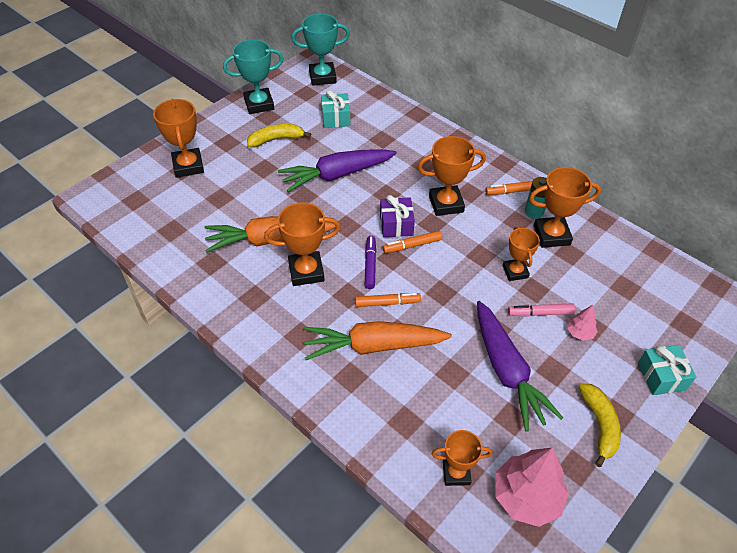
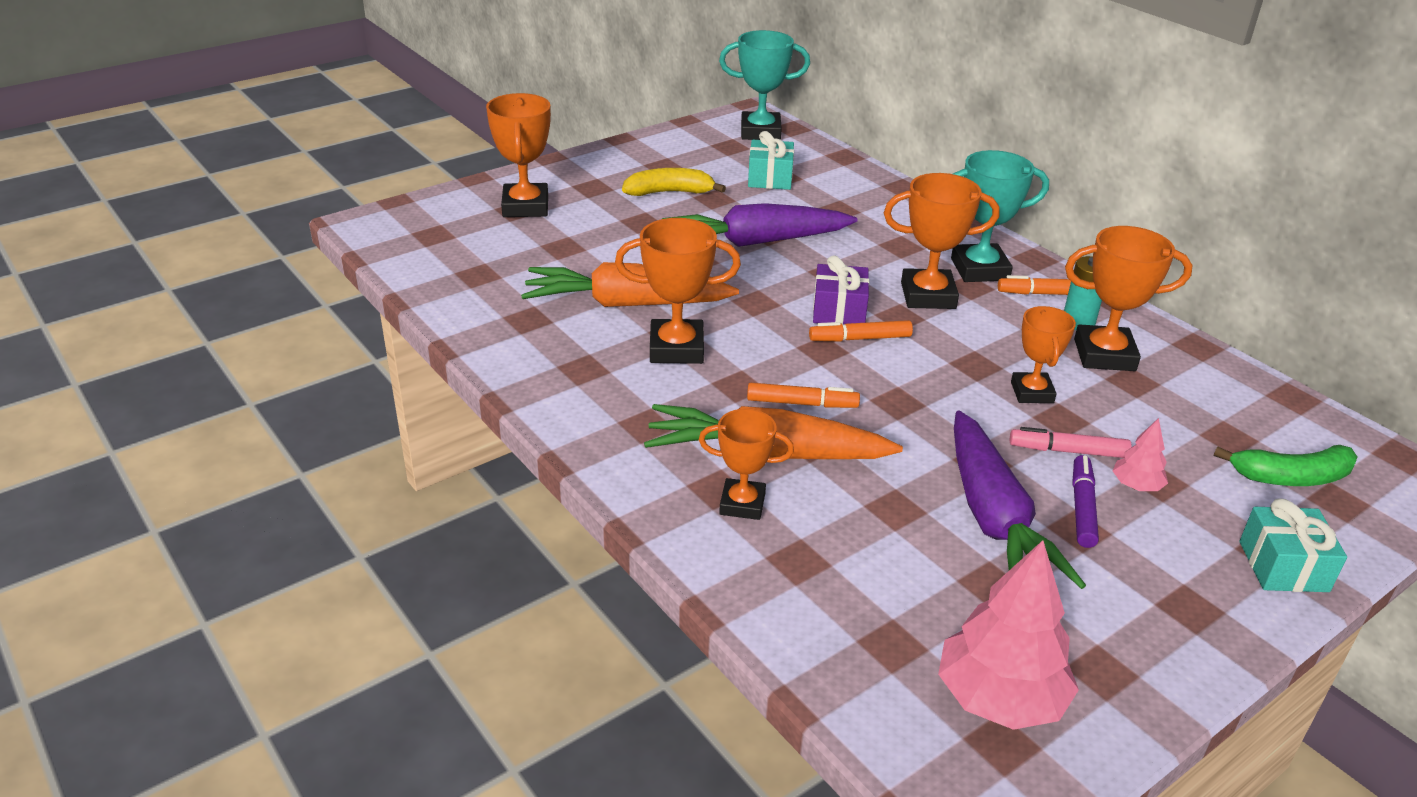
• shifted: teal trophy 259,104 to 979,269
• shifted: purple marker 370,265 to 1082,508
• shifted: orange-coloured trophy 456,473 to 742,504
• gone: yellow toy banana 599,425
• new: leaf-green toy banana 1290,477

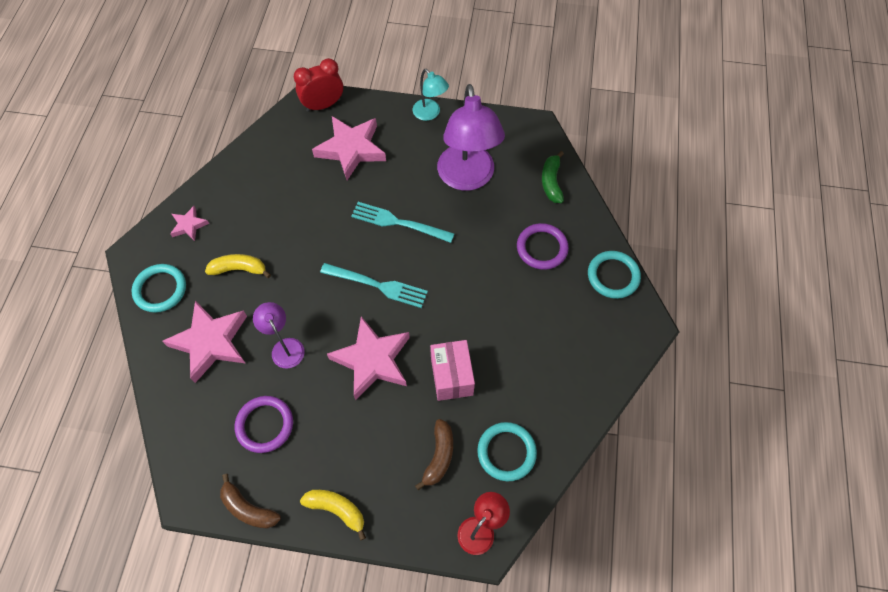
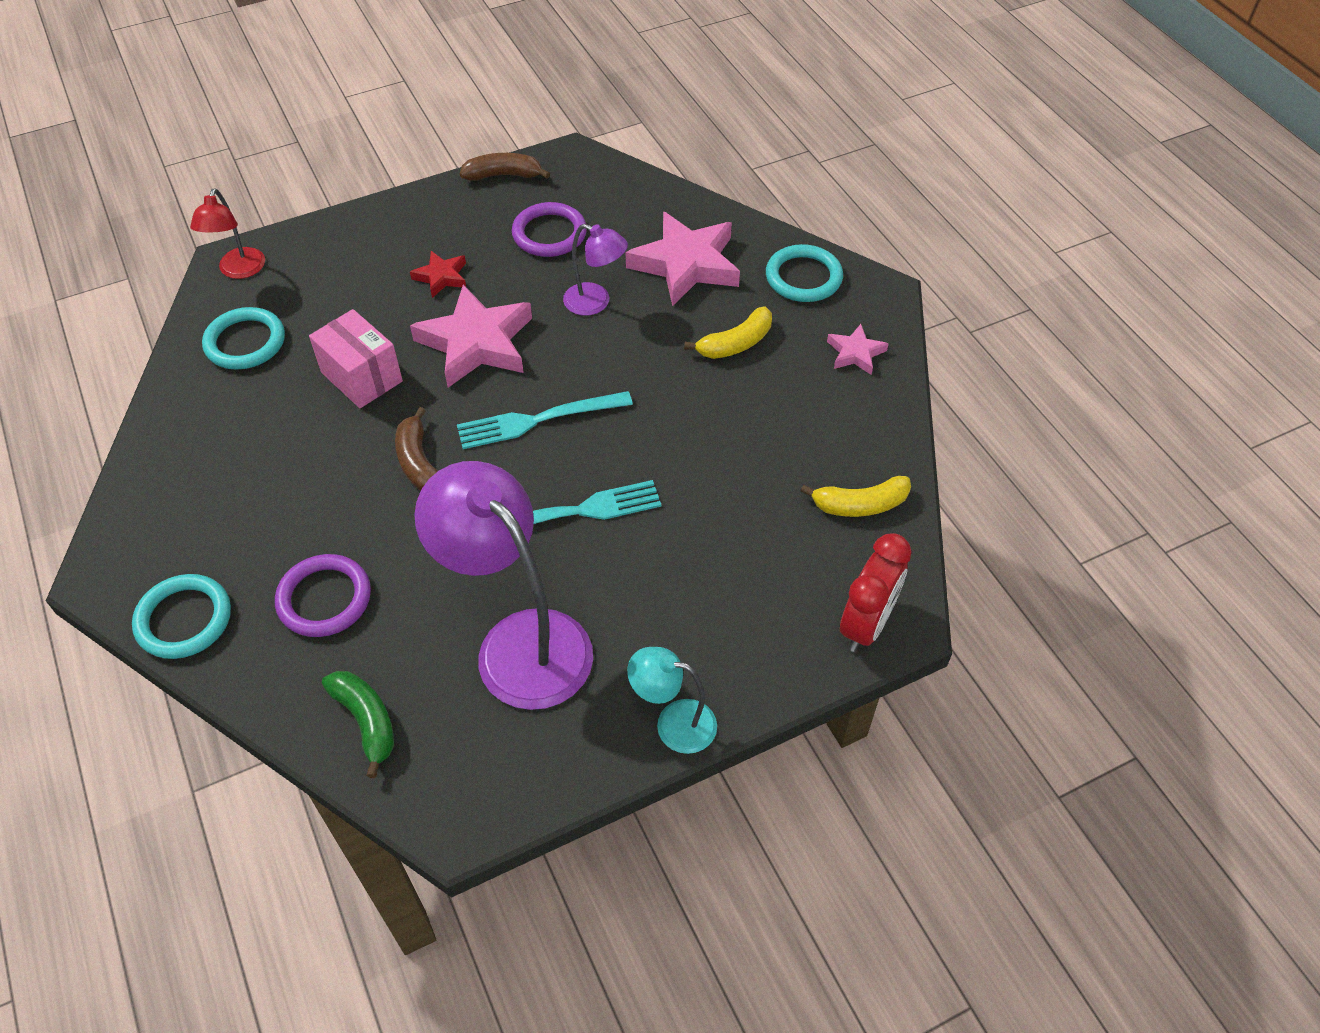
• shifted: yellow toy banana 337,510 to 859,505
• gone: pink five-pointed star 351,149
• shifted: brown toy banana 439,456 to 418,462
• new: red five-pointed star 441,277

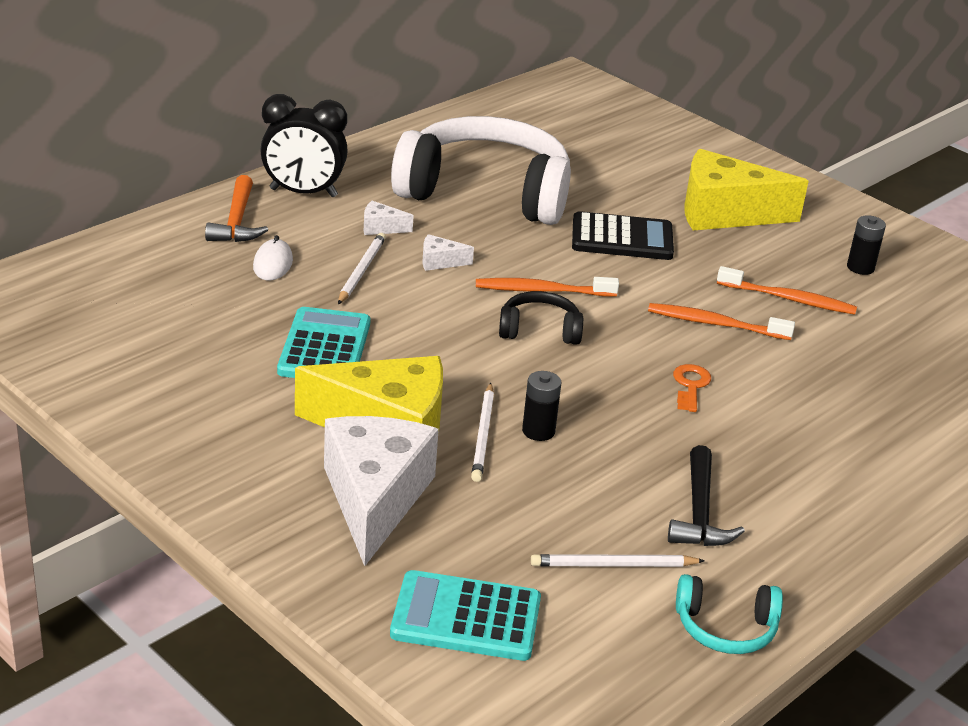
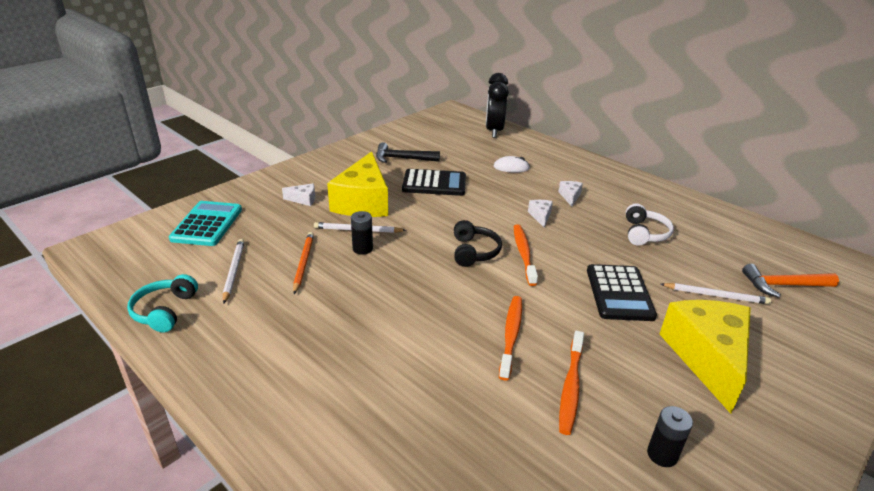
• shifted: orange-coloured carpenter's hammer 237,221 to 784,285
• shifted: black bedside clock 303,193 to 494,131
• repainted: teal adding machine 324,347 to black adding machine 434,183
• scaled: snow-white cheese wedge 375,499 = 303,199 x0.40
• shifted: snow-white lead pencil 361,271 to 716,295
• scaled: snow-white over-ear headphones 486,192 = 644,233 x0.43
• shifted: black carpenter's hammer 699,512 to 402,159
• gone: orange-coloured latchkey 690,386
• new: orange-coloured lead pencil 303,263

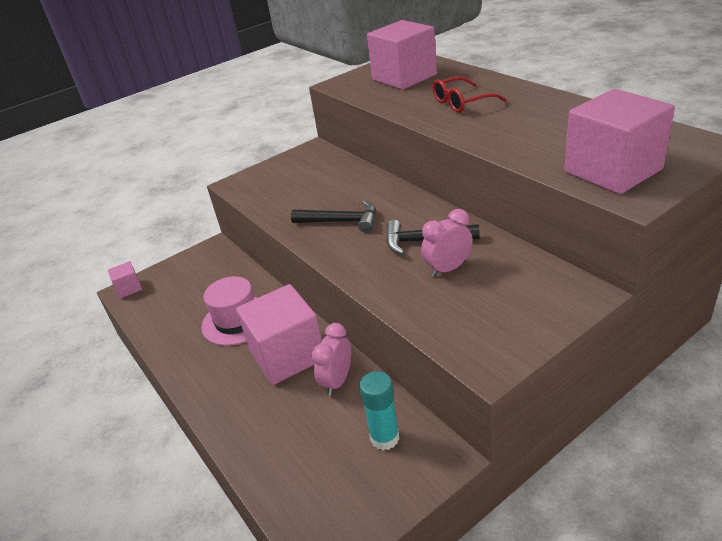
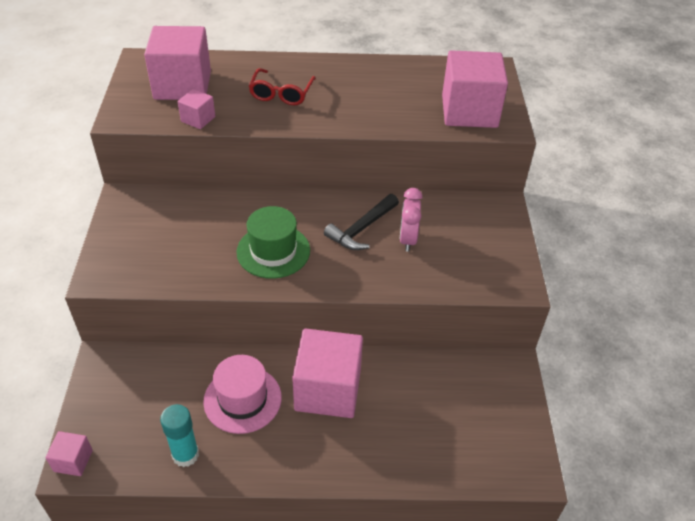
• swapped: black carpenter's hammer 342,222 to leaf-green hat 273,251
• gone: pink bedside clock 337,381
• shifted: teal glue 384,438 to 185,455
• new: pink cube 198,119

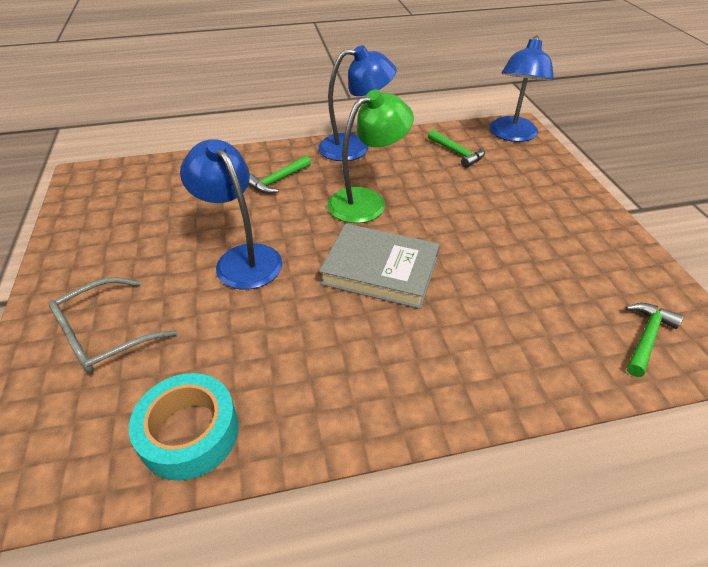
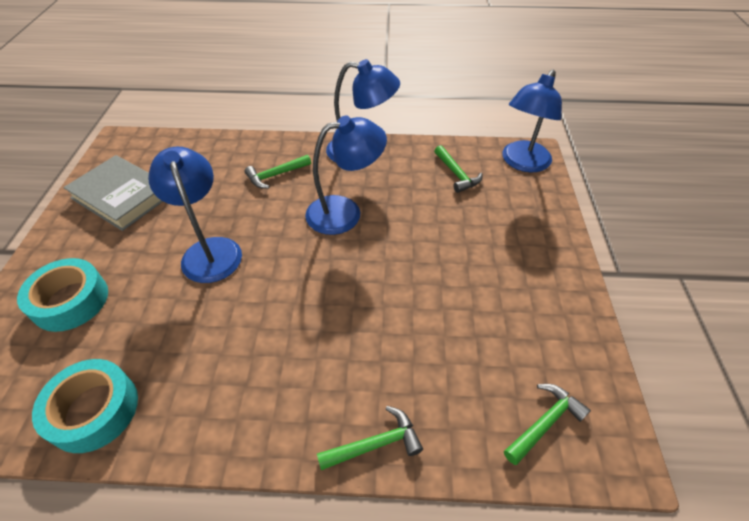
• swapped: grey glasses 105,335 to teal sticky tape 70,301
• shifted: grey hardback 380,270 to 122,196
• repainted: leaf-green desk lamp 367,201 to royal blue desk lamp 345,212
• new: leaf-green carpenter's hammer 375,444

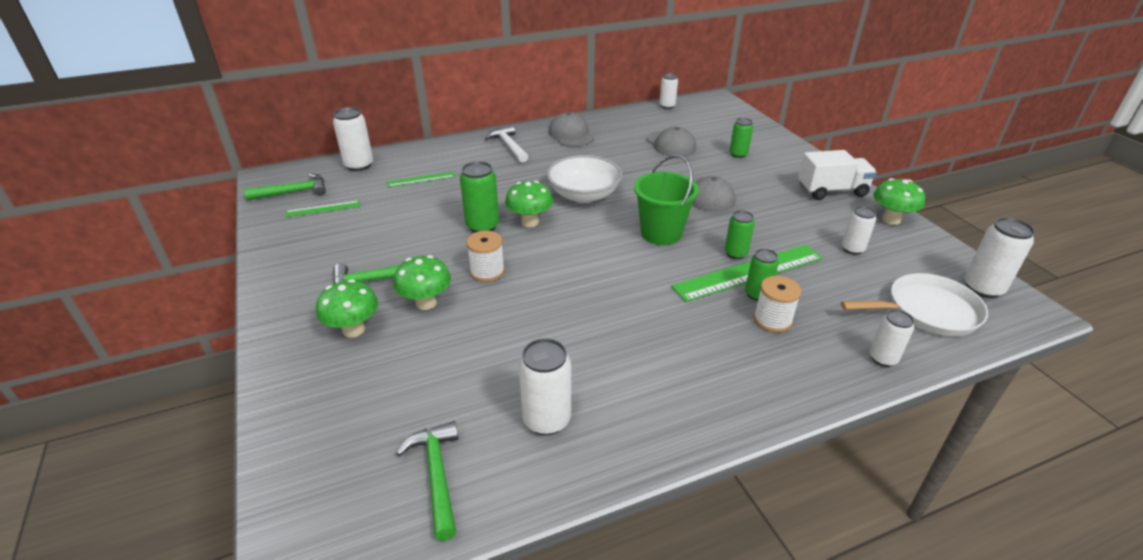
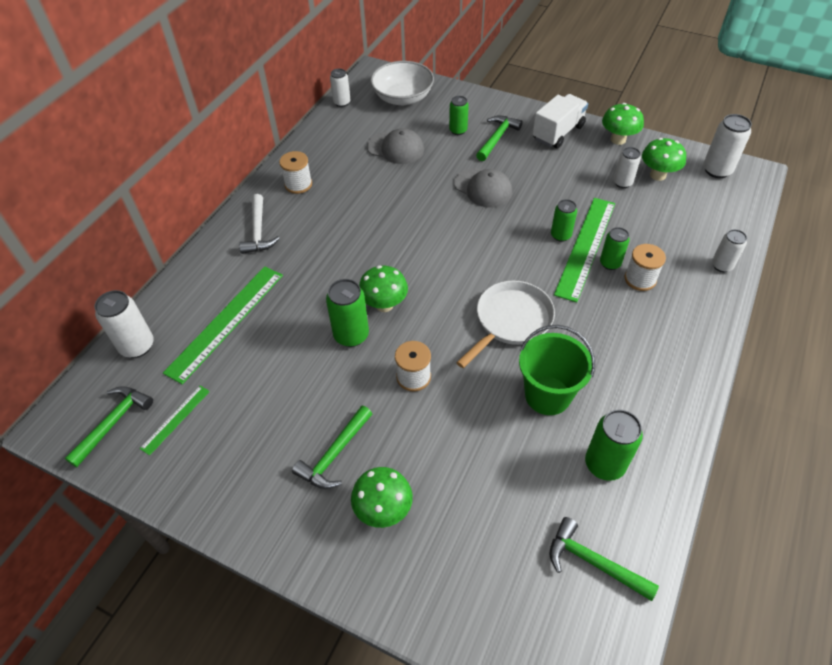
• scaled: leaf-green ruler 421,179 = 226,322 x2.03
• shifted: leaf-green mushroom 426,303 to 658,175
• rotated: snow-white carpenter's hammer 509,146 = 258,231 120 degrees counterclockwise
• repainted: snow-white tin 546,419 to leaf-green tin 604,464
• shifted: snow-white serving bowl 584,195 to 403,98
• swapped: grey baseball cap 571,134 to snow-white reel of thread 298,184
• shifted: leaf-green bucket 661,233 to 547,395
• shifted: snow-white skillet 927,311 to 511,321
• new: leaf-green carpenter's hammer 497,138

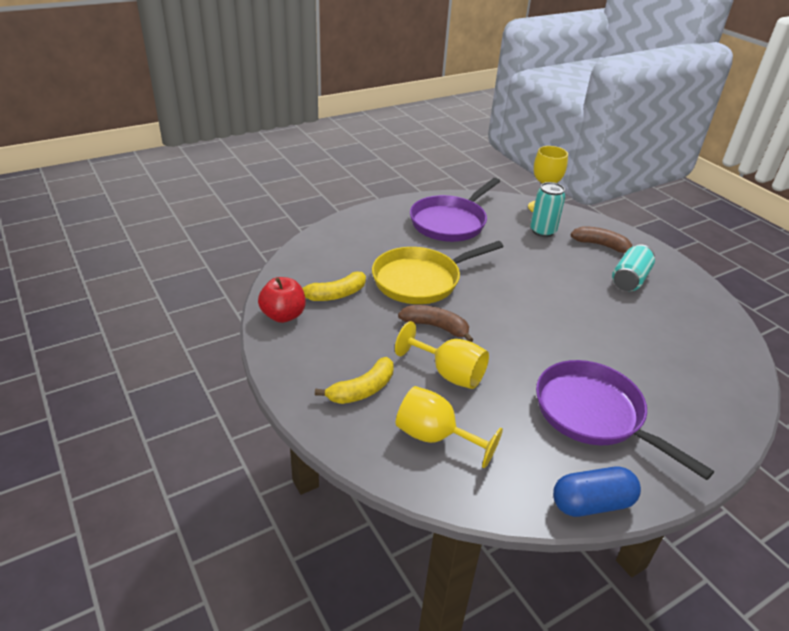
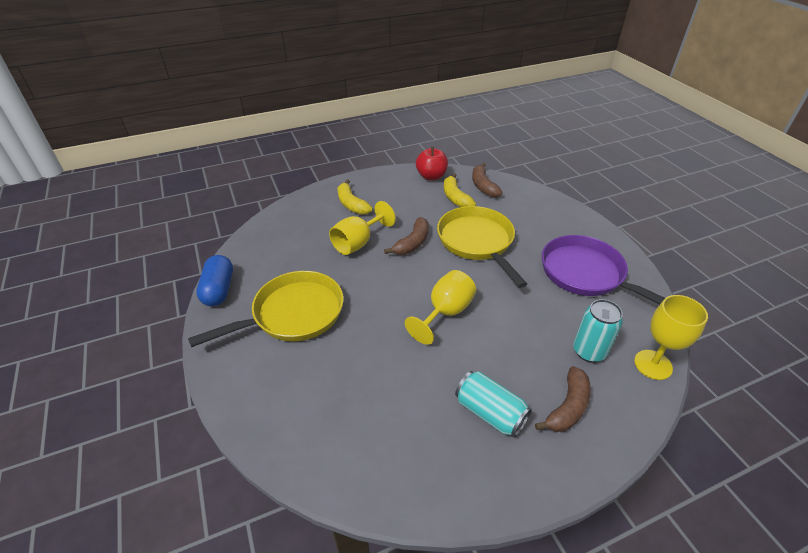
• shifted: yellow wine glass 434,437 to 445,312
• repainted: purple skillet 594,414 to yellow skillet 292,314
• new: brown toy banana 483,186

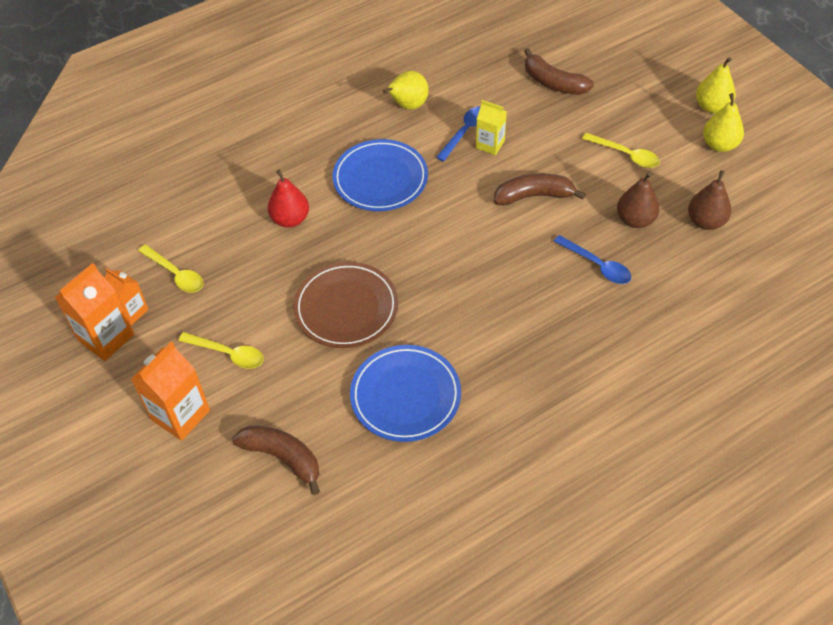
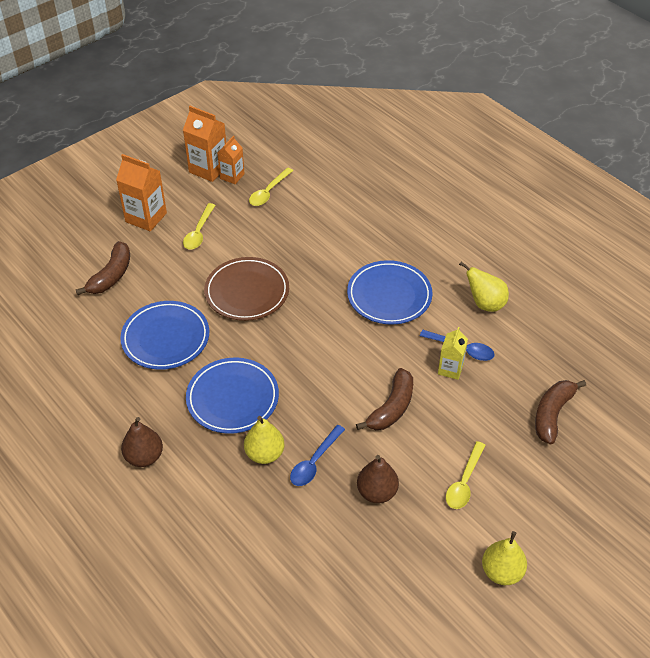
• gone: red toy pear 290,219
• rotated: brown toy banana 534,196 = 391,408 45 degrees clockwise
• shifted: brown toy pear 705,221 to 144,457
• shifted: yellow toy pear 712,107 to 264,454
• new: royal blue dinner plate 232,398

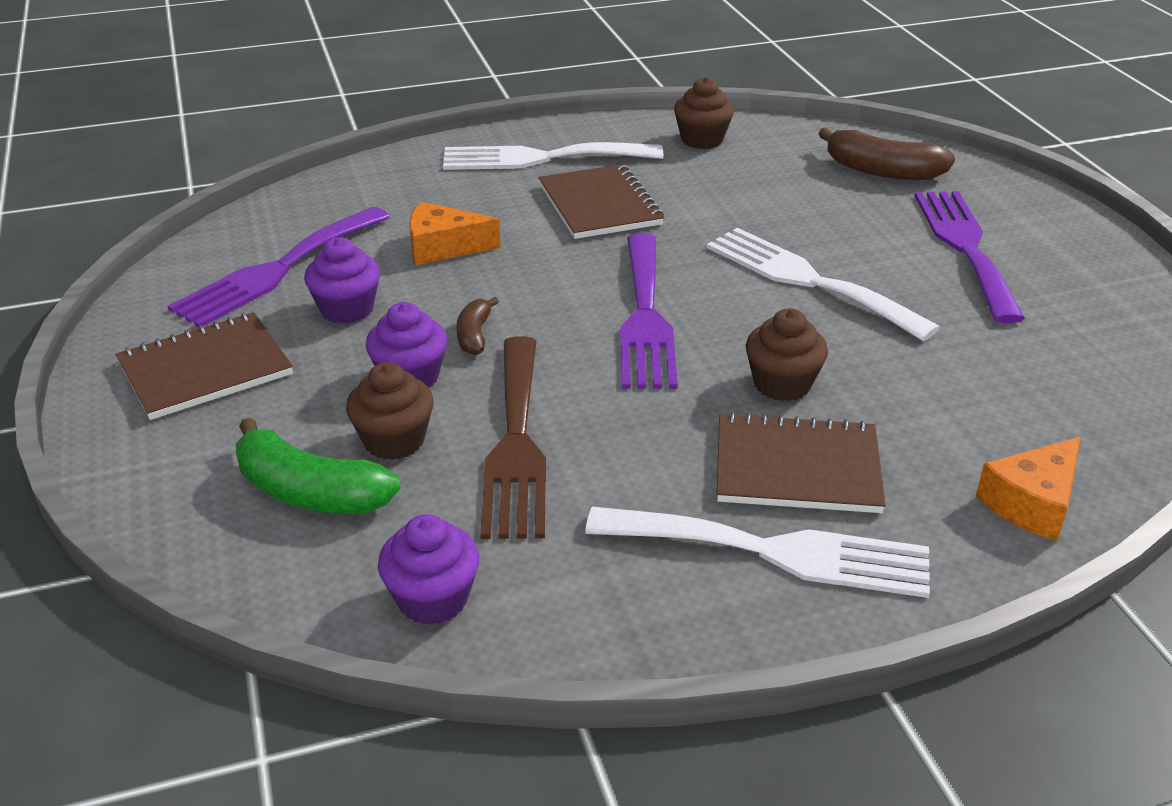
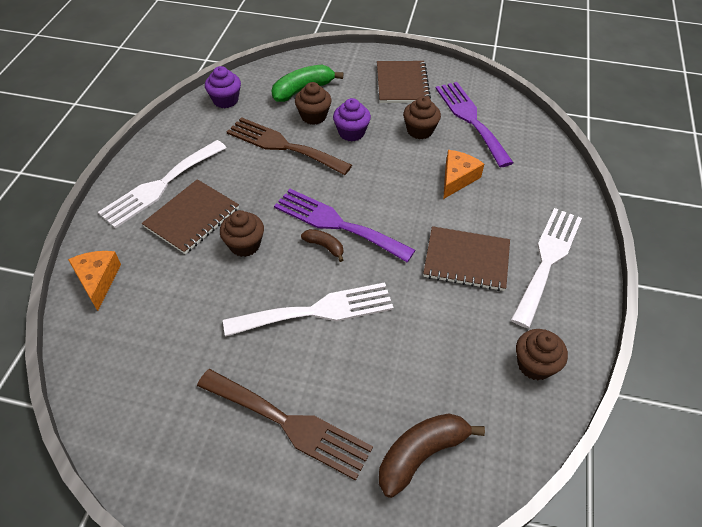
• repainted: purple muffin 347,309 to brown muffin 420,130
• shifted: brown toy banana 474,335 to 324,246
• repainted: purple dinner fork 965,247 to brown dinner fork 289,424

